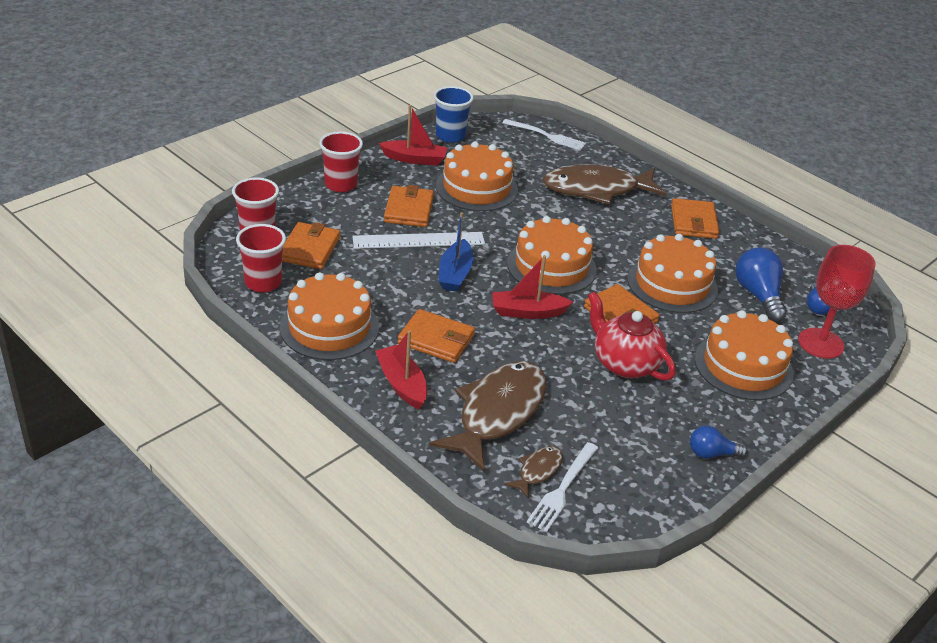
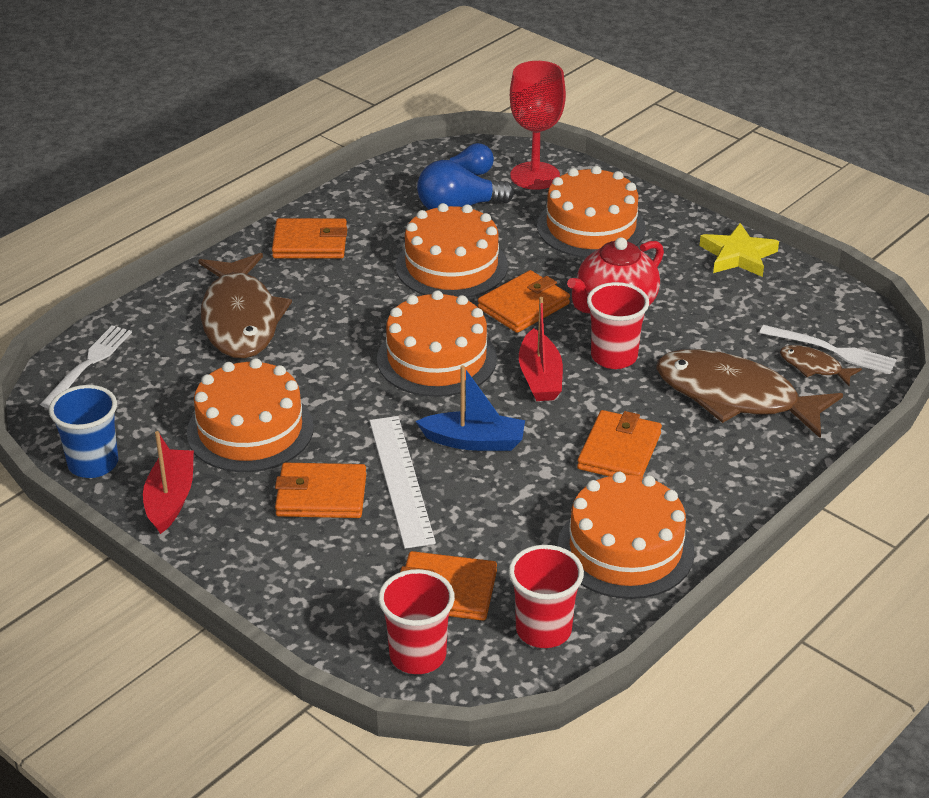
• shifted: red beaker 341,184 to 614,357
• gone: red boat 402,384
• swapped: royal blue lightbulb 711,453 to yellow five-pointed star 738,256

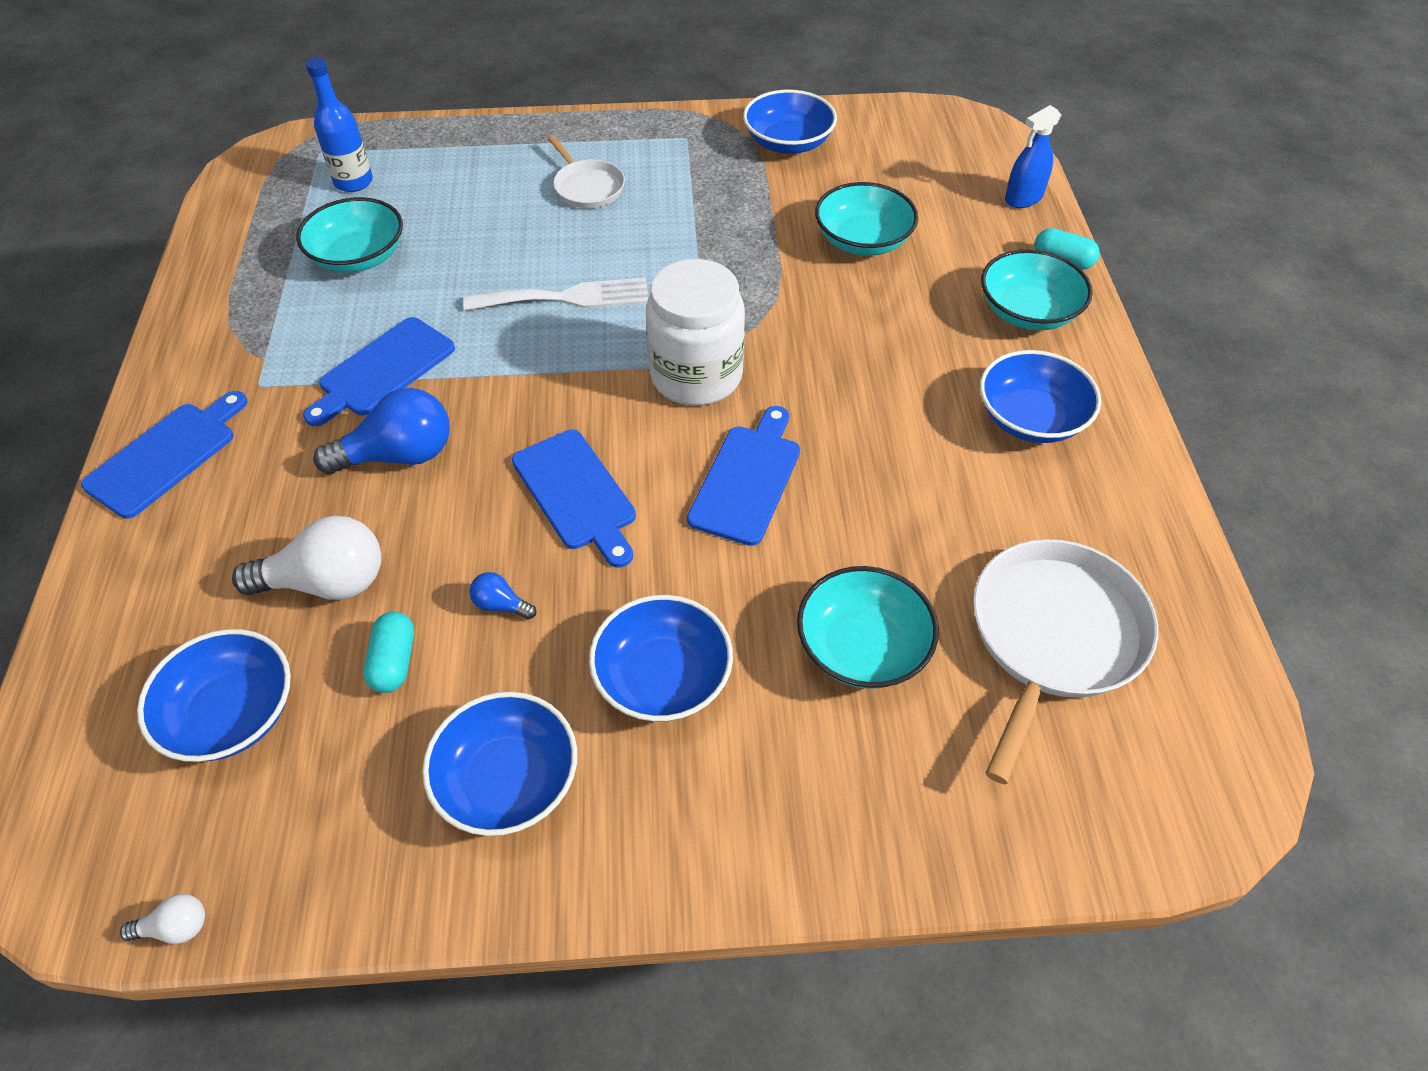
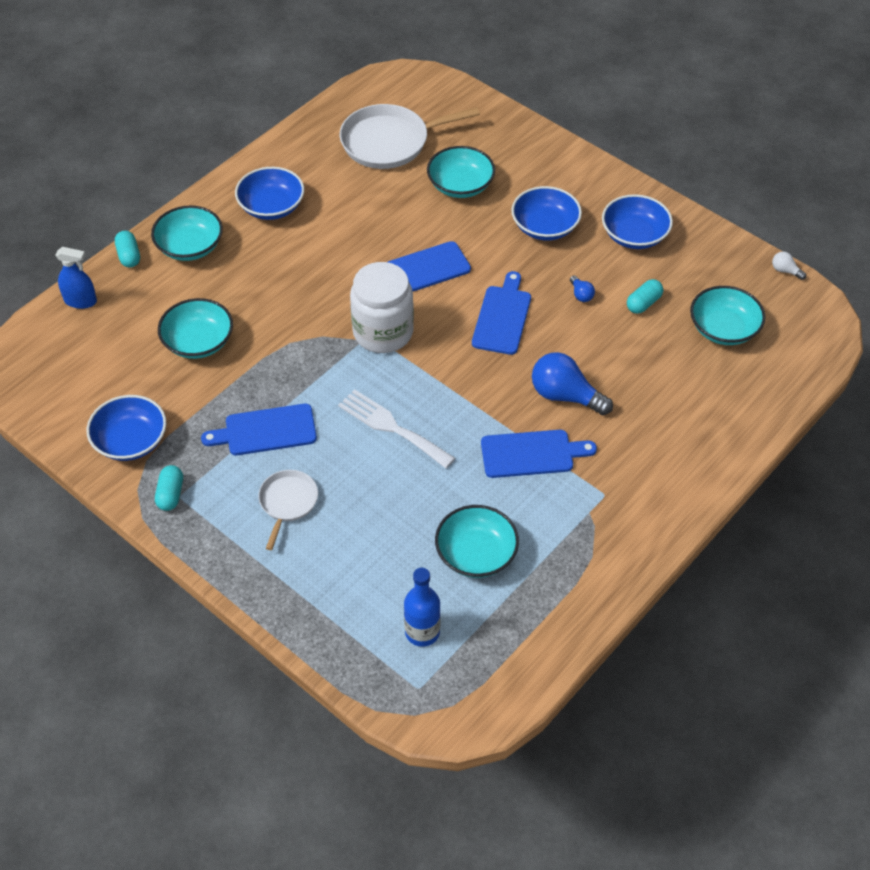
• shifted: royal blue bread board 166,456 to 266,431
• repainted: royal blue serving bowl 232,713 to teal serving bowl 723,329
• gone: snow-white lightbulb 327,582
• new: teal capsule 171,494

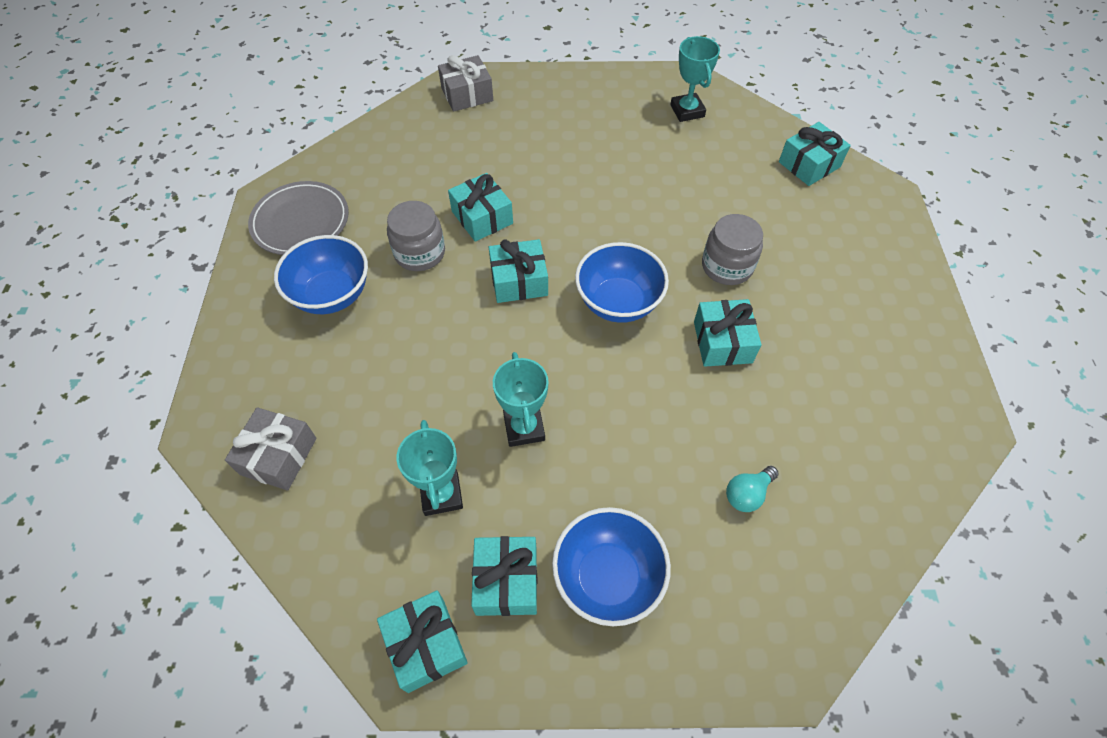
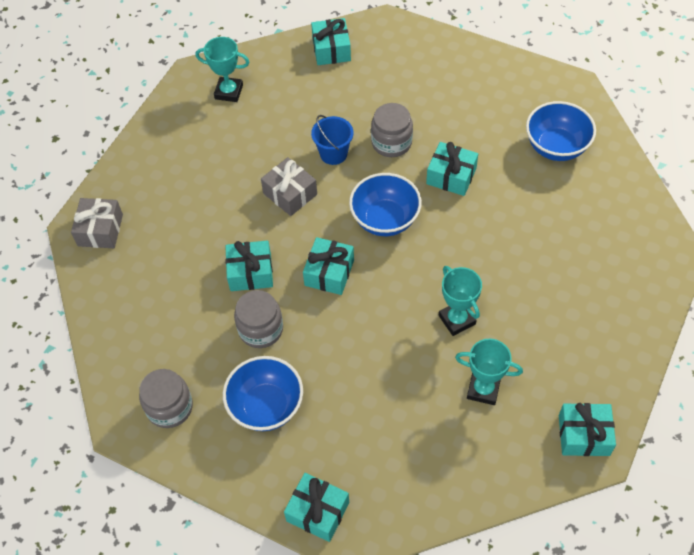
• shifted: grey present 278,456 to 290,194
• swapped: grey dinner plate 301,222 to grey preserve jar 169,407
• shifted: teal present 506,581 to 318,511
• rotated: teal trophy 524,428 = 457,320 45 degrees clockwise
• shifted: royal blue serving bowl 607,577 to 556,147
• gone: teal lightbulb 747,494
• new: royal blue bucket 333,154

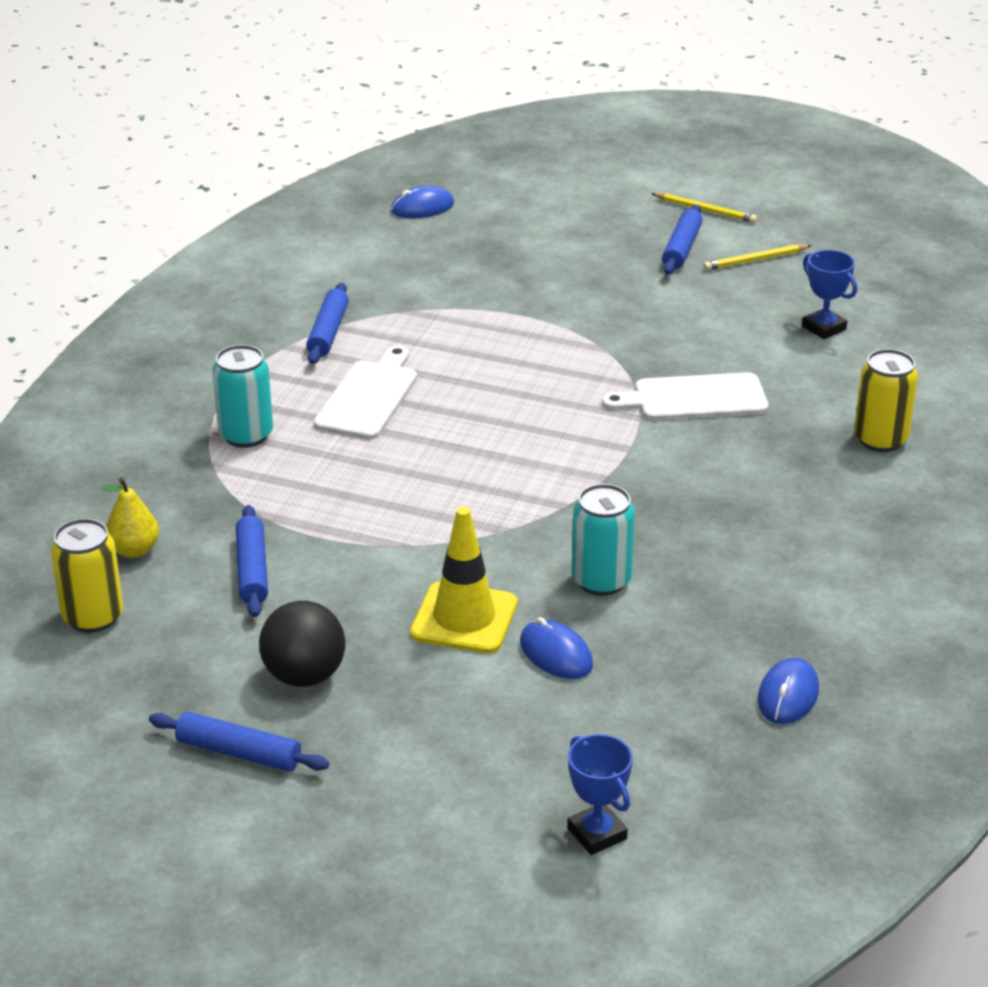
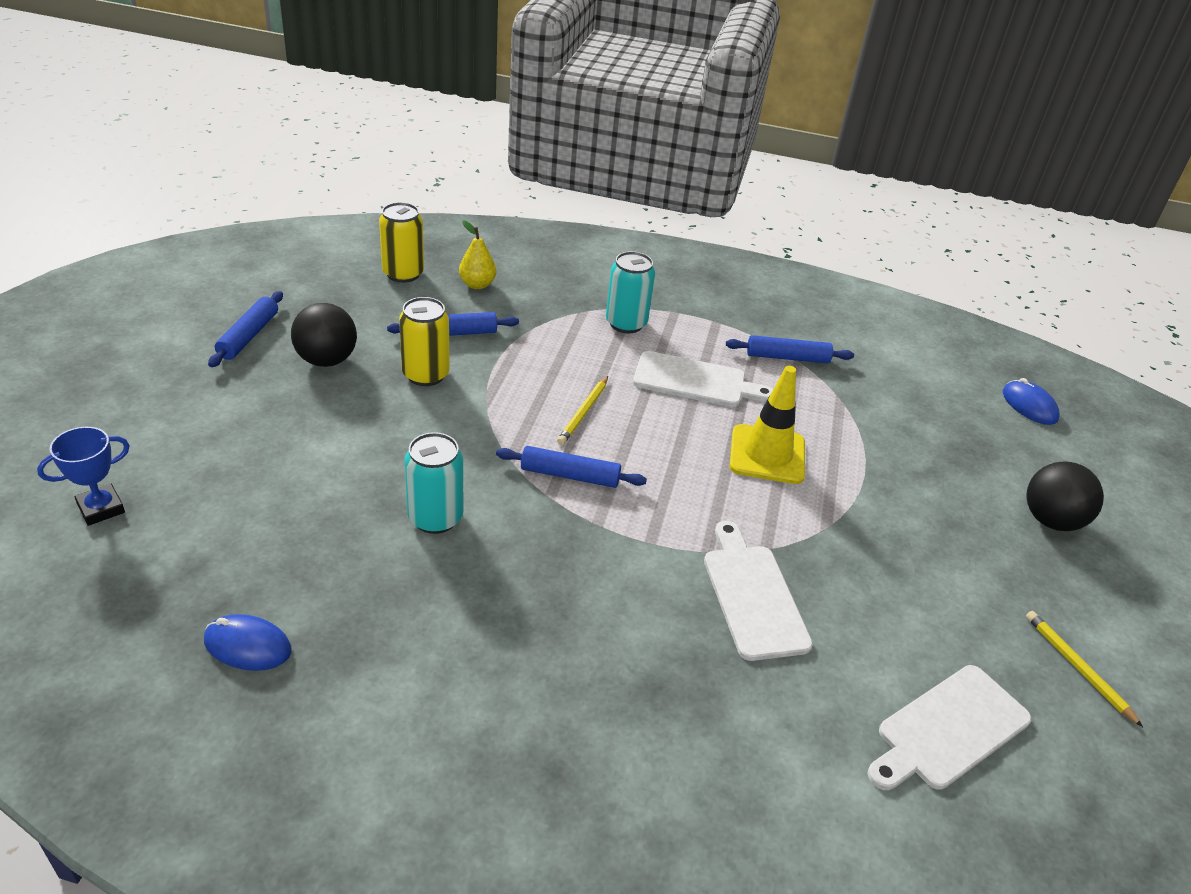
• shifted: yellow road cone 464,618 to 767,454
• gone: royal blue PC mouse 555,654
• shifted: yellow lead pencil 705,210 to 583,412
• shifted: royal blue pastry roller 681,248 to 570,475
• swapped: royal blue trophy 824,328 to snow-white bread board 949,730
• shifted: yellow tin 880,439 to 425,375
• new: black sphere 1051,520

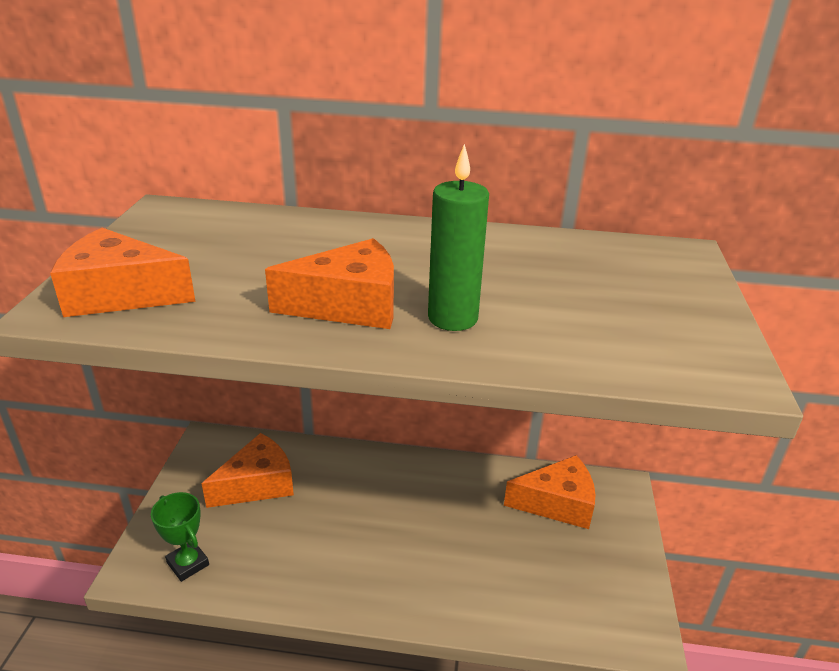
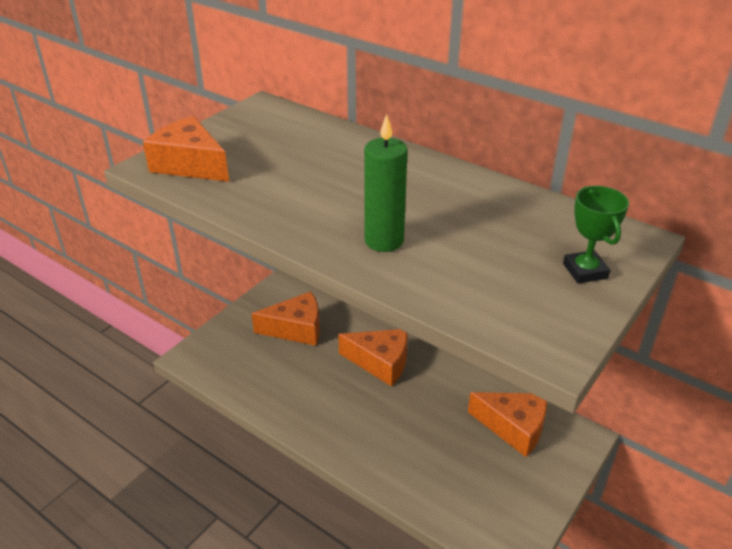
• shifted: leaf-green trophy 188,564 to 585,271
• shifted: orange-coloured cheese wedge 349,305 to 380,362

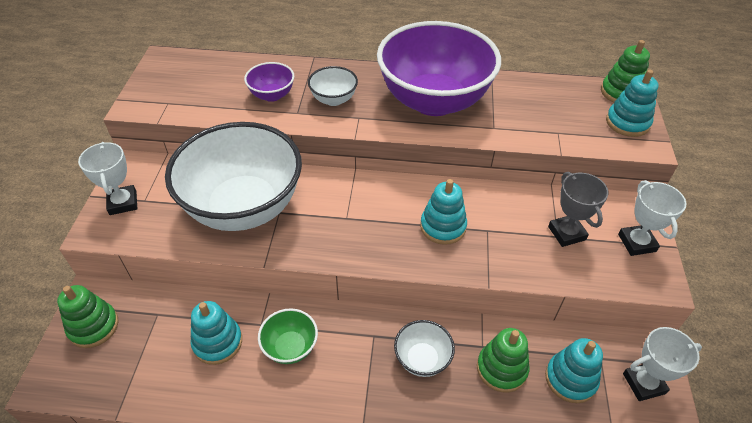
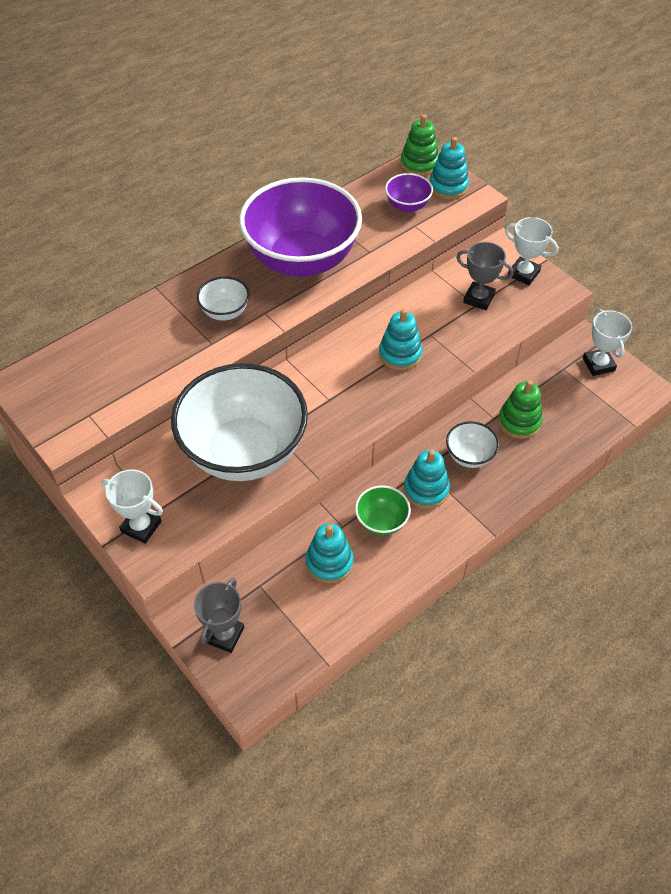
• swapped: leaf-green stacking toy 93,326 to grey trophy 224,635
• shifted: purple serving bowl 272,95 to 407,206
• shifted: teal stacking toy 570,379 to 426,490
• rotated: snow-white trophy 643,383 = 598,364 45 degrees counterclockwise

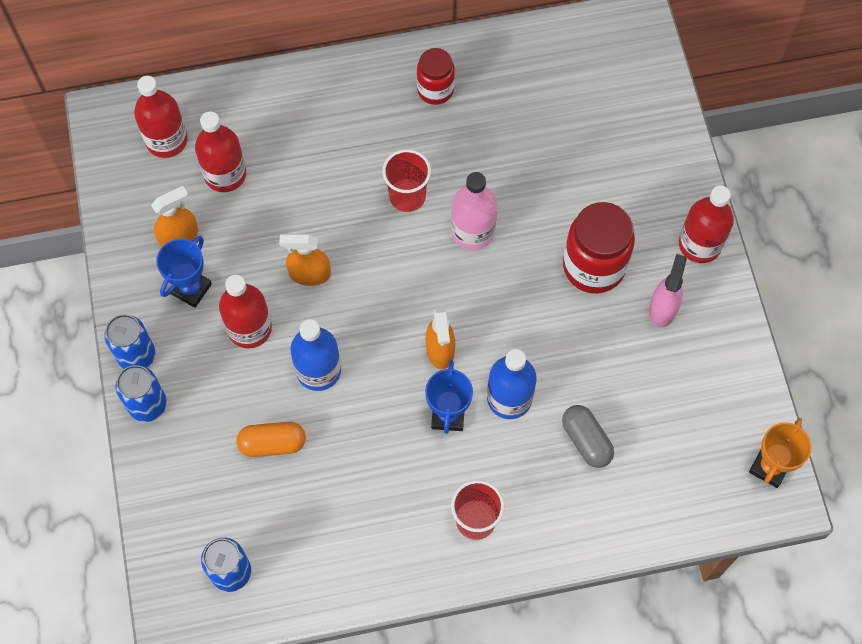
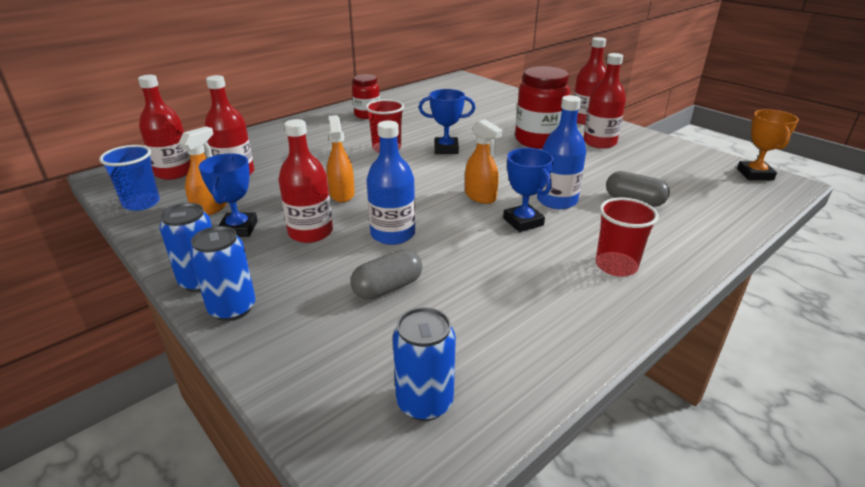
• repainted: orange-coloured capsule 272,443 to grey capsule 388,288
• rotated: orange-coloured sprayer 309,274 = 342,194 105 degrees clockwise
• swapped: pink flask 472,231 to royal blue trophy 446,149
• swapped: pink sprayer 663,309 to red flask 599,142
• new: royal blue beaker 141,203

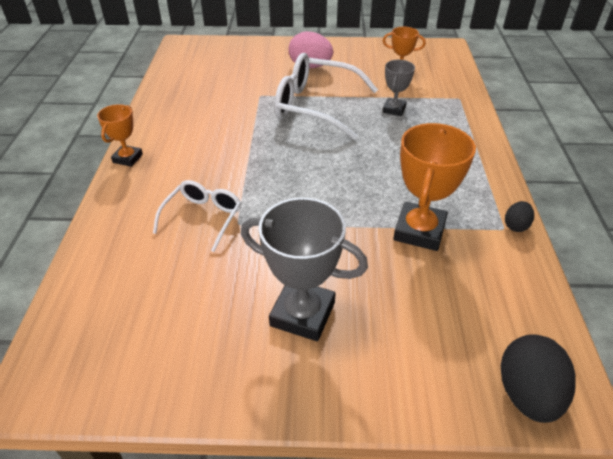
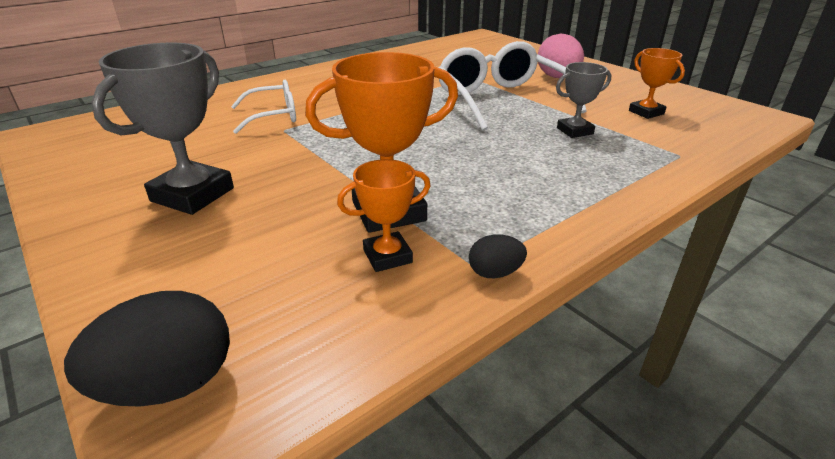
• shifted: orange-coloured trophy 128,158 to 387,256
• rotated: grey trophy 302,314 = 192,194 45 degrees clockwise

